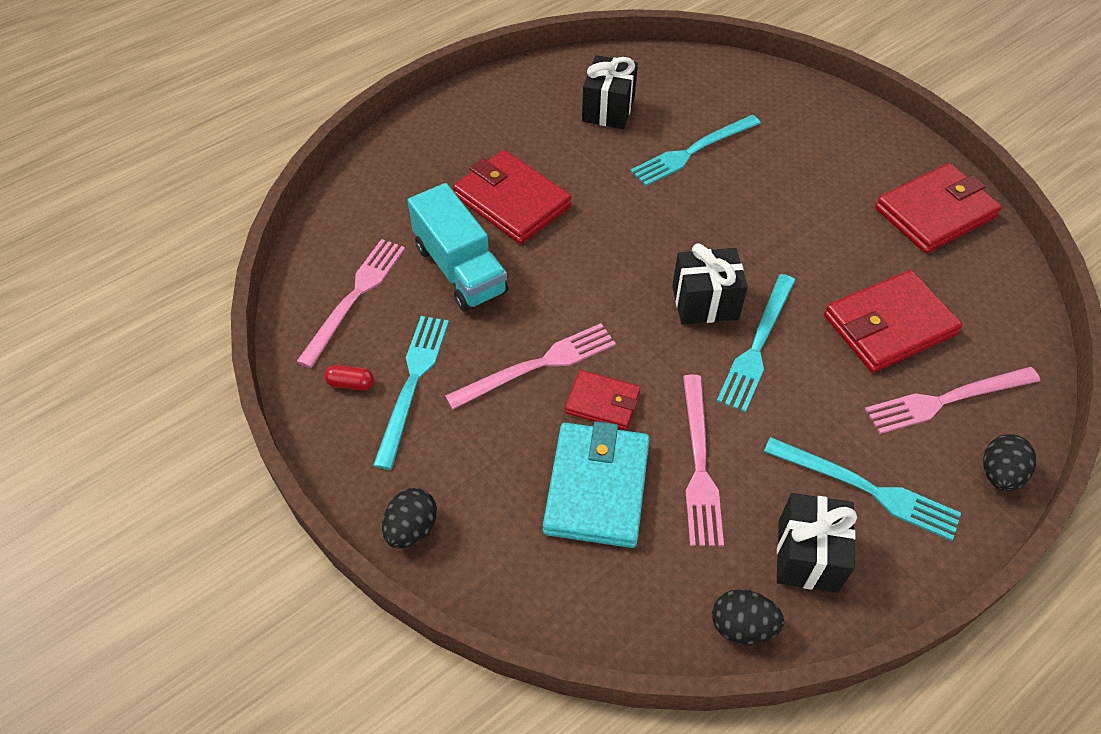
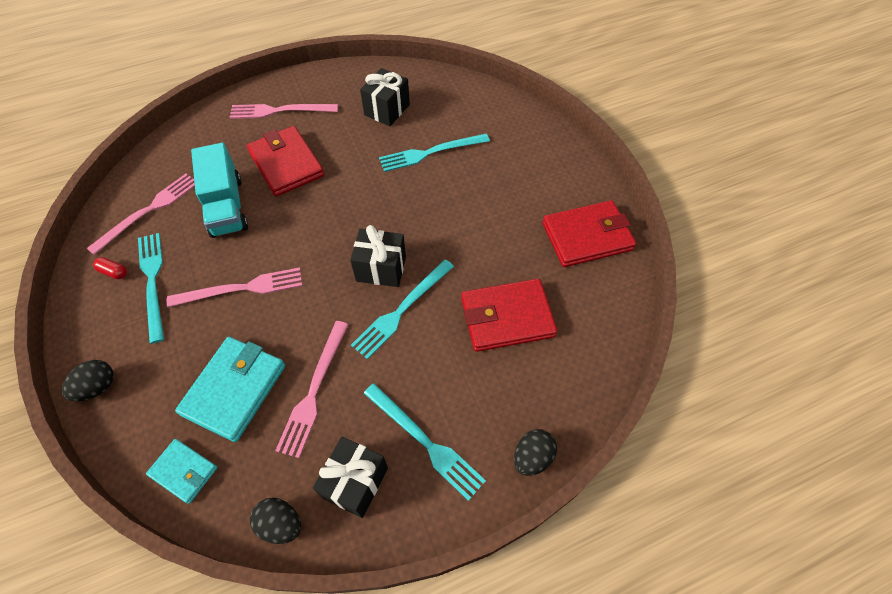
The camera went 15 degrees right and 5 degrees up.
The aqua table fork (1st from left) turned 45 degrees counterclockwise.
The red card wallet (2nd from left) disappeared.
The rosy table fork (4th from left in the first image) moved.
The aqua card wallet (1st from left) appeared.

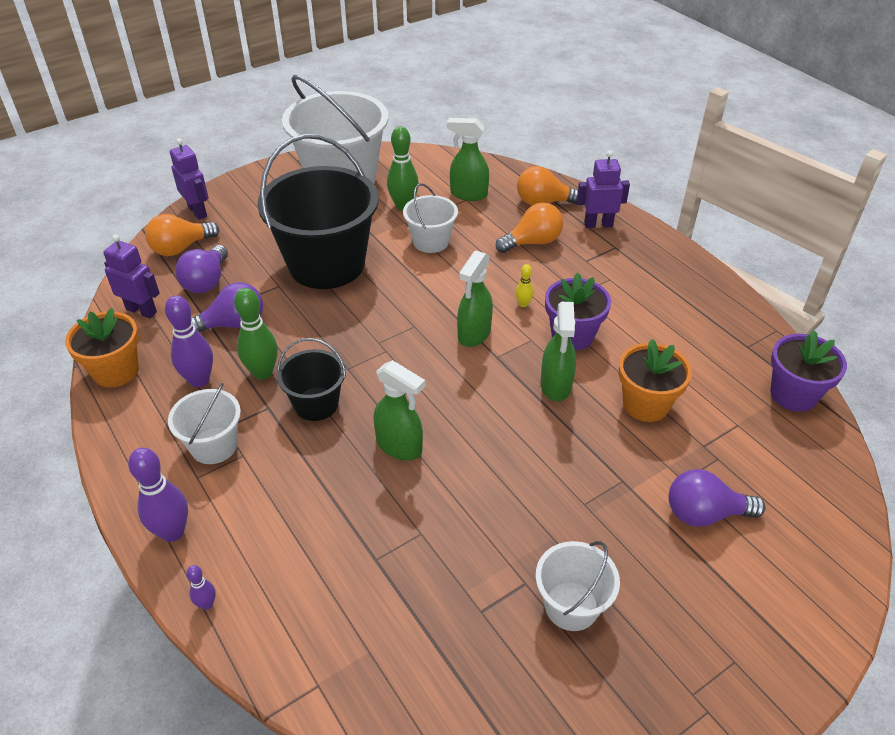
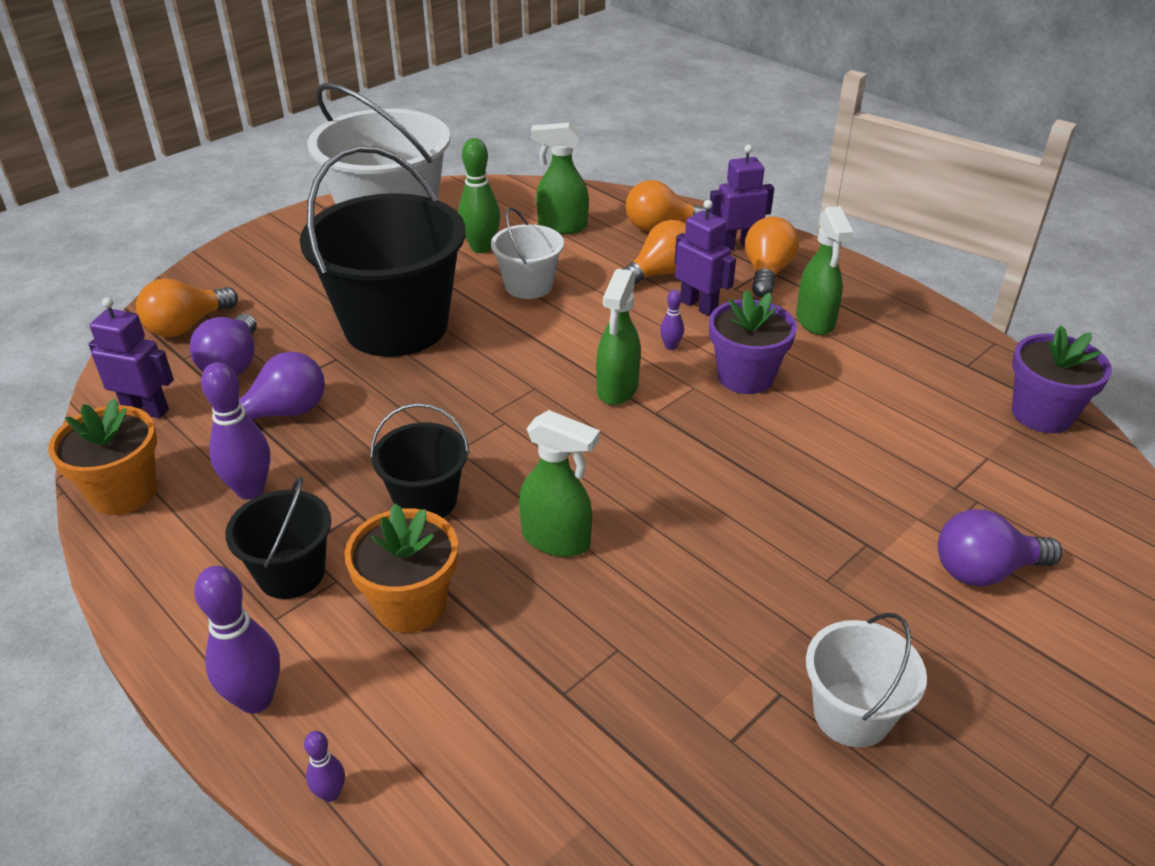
The camera went 10 degrees left and 5 degrees down.
The snow-white bucket (1st from left) became the ebony bucket (1st from left).
The royal purple robot figure (2nd from left) moved.
The green tenpin (1st from left) disappeared.
The golden tenpin became the royal purple tenpin (4th from left).
The green spray cleaner (4th from left) moved.
The orange potted plant (2nd from left) moved.
The orange light bulb (4th from left) appeared.

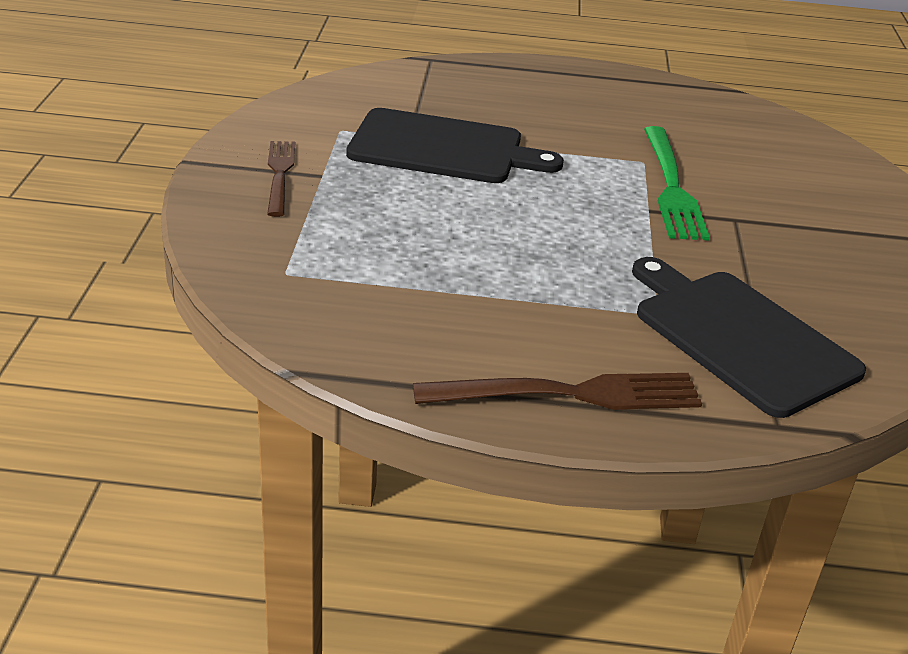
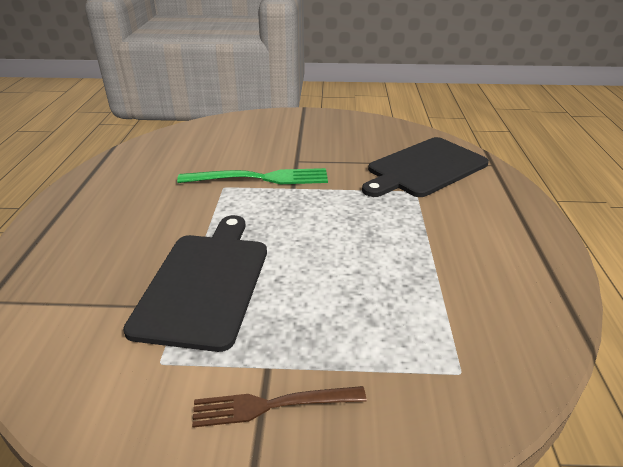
The camera went 90 degrees left and 0 degrees up.
The dark brown table fork (2nd from left) disappeared.

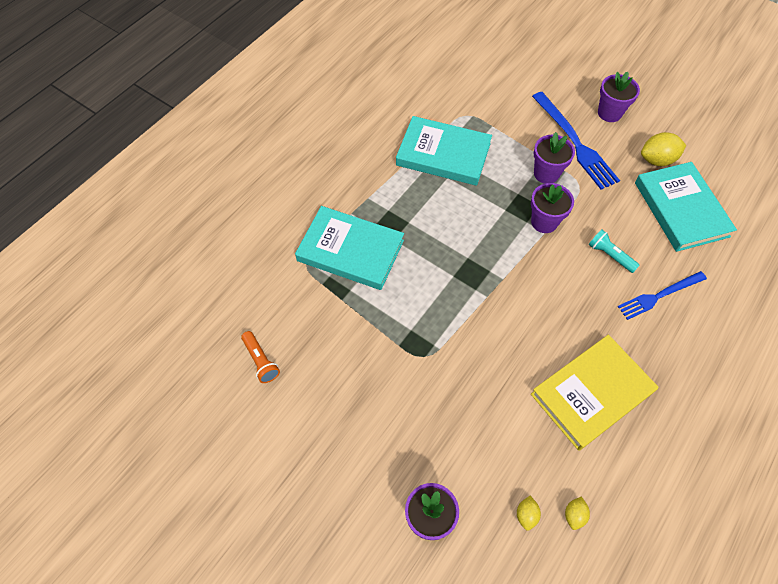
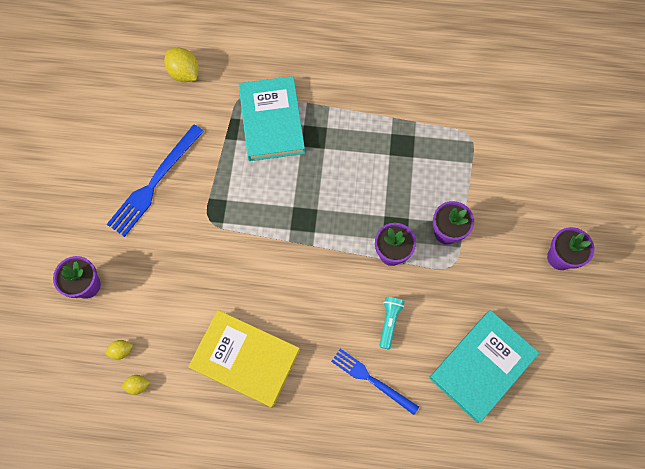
The camera went 60 degrees right and 10 degrees up.
The orange torch disappeared.
The aqua hardcover (2nd from left) disappeared.
The blue table fork (1st from left) moved.
The golden lemon (3rd from left) moved.

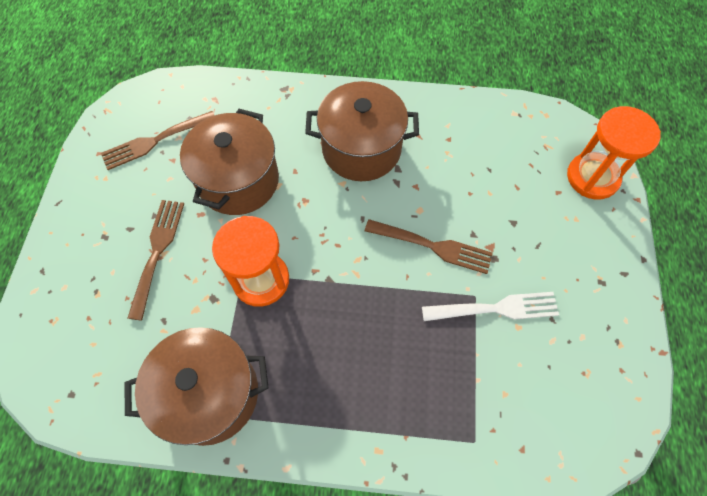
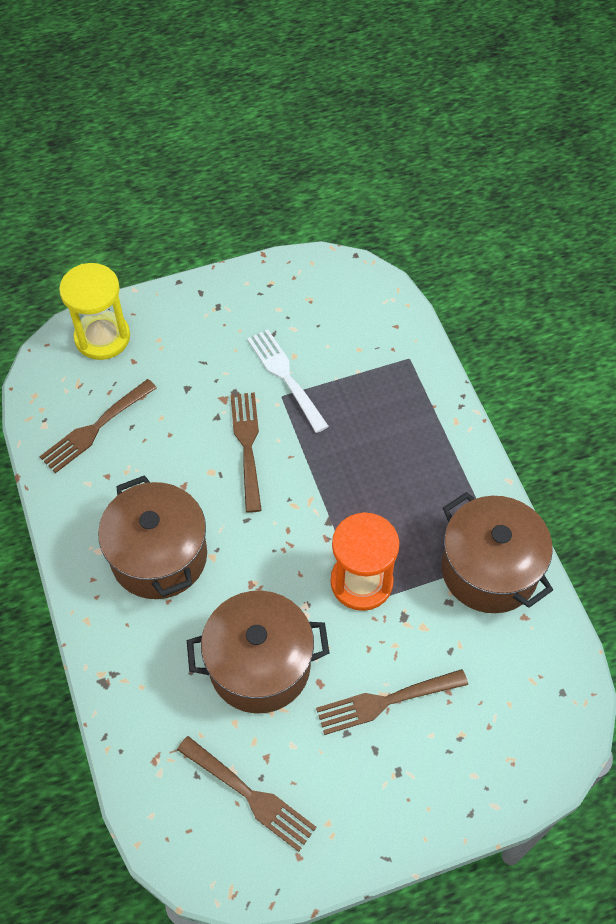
The camera went 115 degrees left and 5 degrees down.
The orange hourglass (2nd from left) became the golden hourglass.
The dark brown table fork (1st from left) appeared.

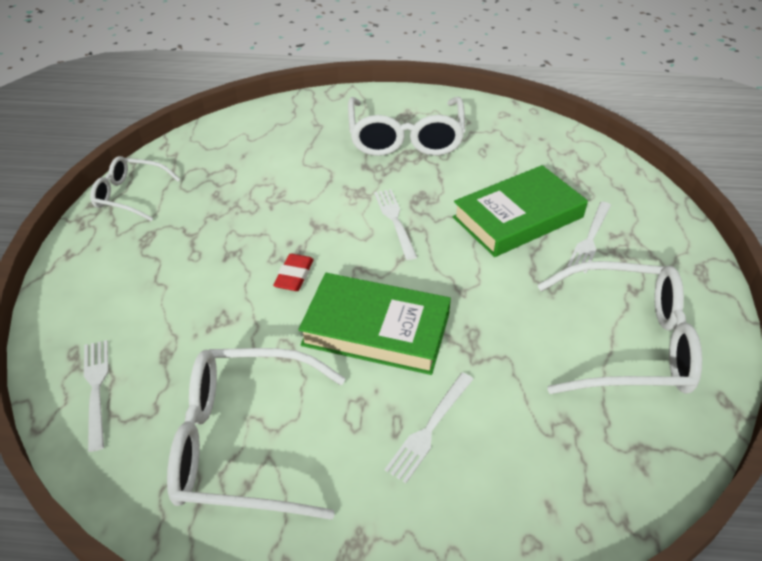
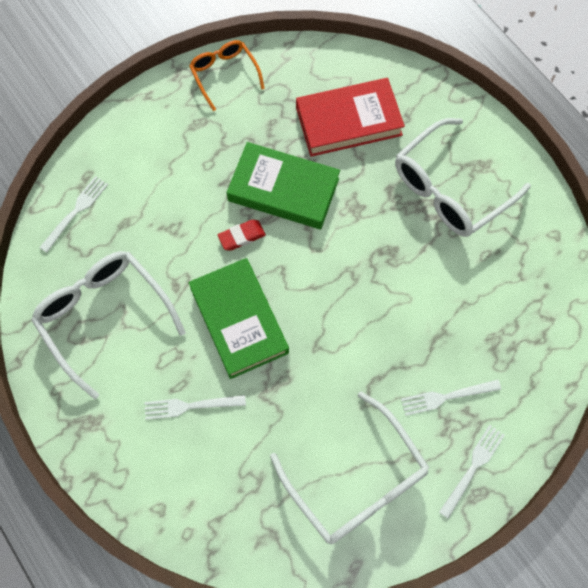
The camera went 50 degrees right and 25 degrees up.
The snow-white glasses (1st from left) became the orange glasses.
The snow-white table fork (2nd from left in the first image) moved.
The green hardcover (2nd from left) moved.
The red hardcover appeared.

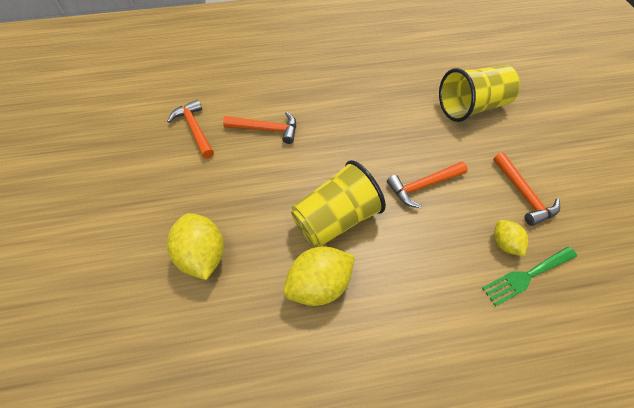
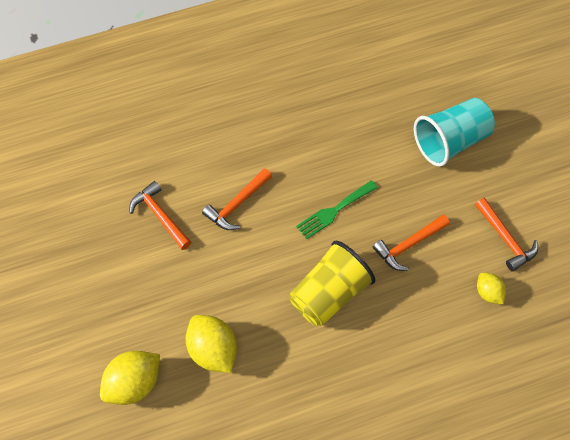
The camera went 10 degrees left and 5 degrees up.
The orange carpenter's hammer (2nd from left) turned 135 degrees clockwise.
The golden lemon (2nd from left in the first image) moved.
The golden tumbler (2nd from left) became the aqua tumbler.
The green table fork moved.

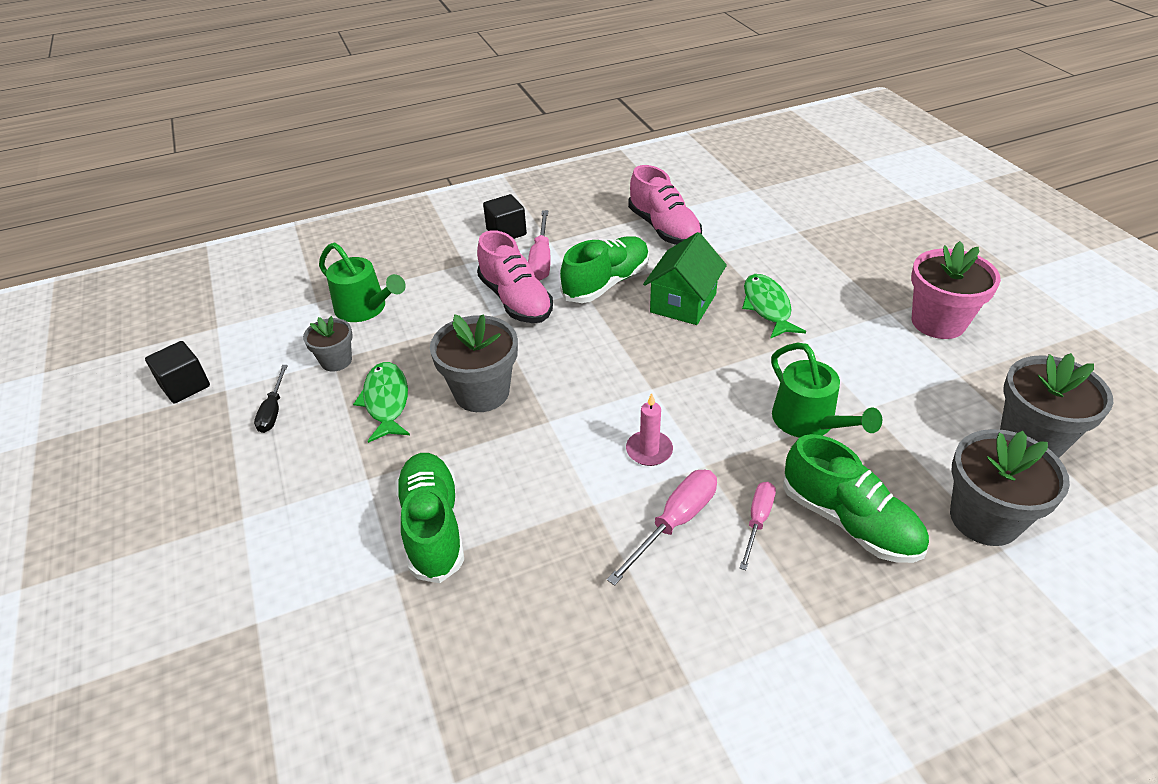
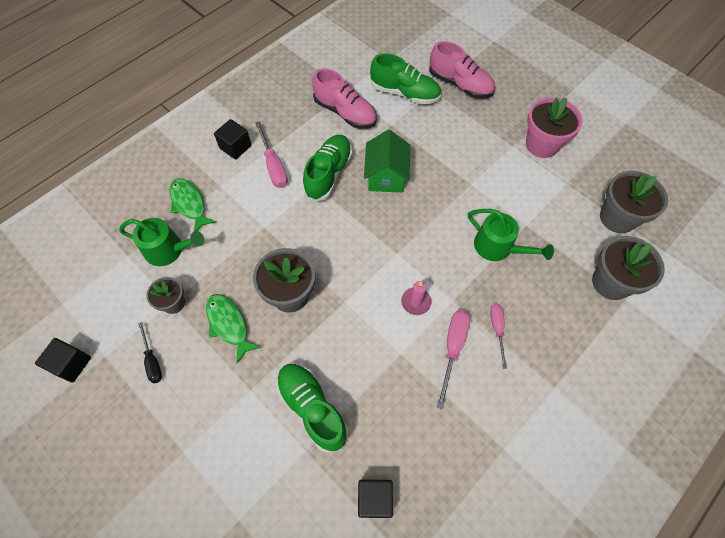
The camera went 25 degrees left and 20 degrees up.
The rosy shoe (1st from left in the first image) moved.
The green toy fish (2nd from left in the first image) moved.
The green shoe (3rd from left) moved.
The ebony solid cube (3rd from left) appeared.

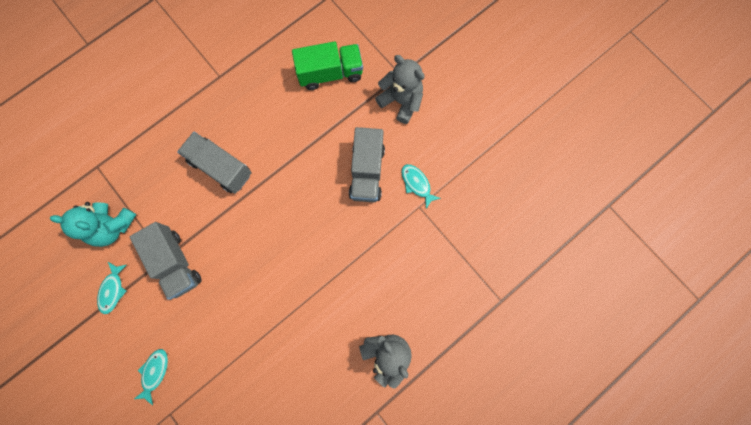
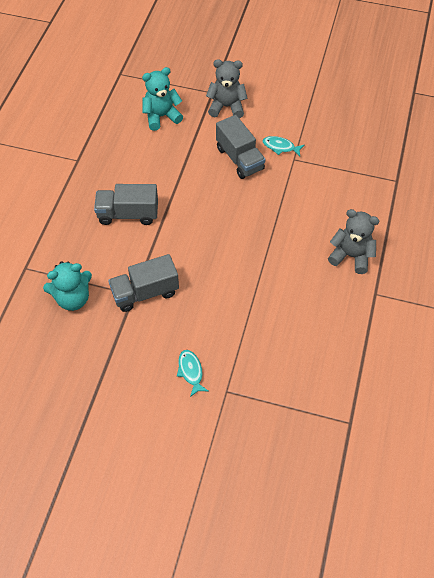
The camera went 35 degrees left and 20 degrees down.
The aqua toy fish (1st from left) disappeared.
The ash-grey lorry (1st from left in the first image) turned 135 degrees clockwise.
The green lorry was replaced by the aqua stuffed bear (2nd from left).

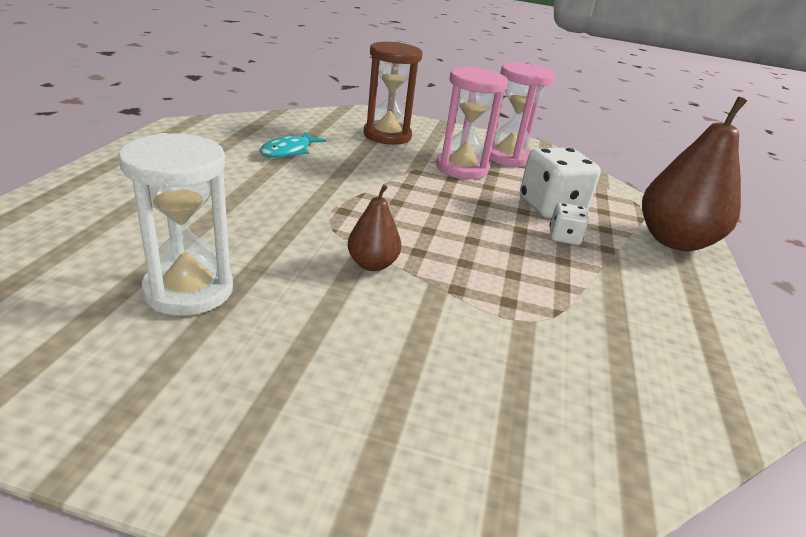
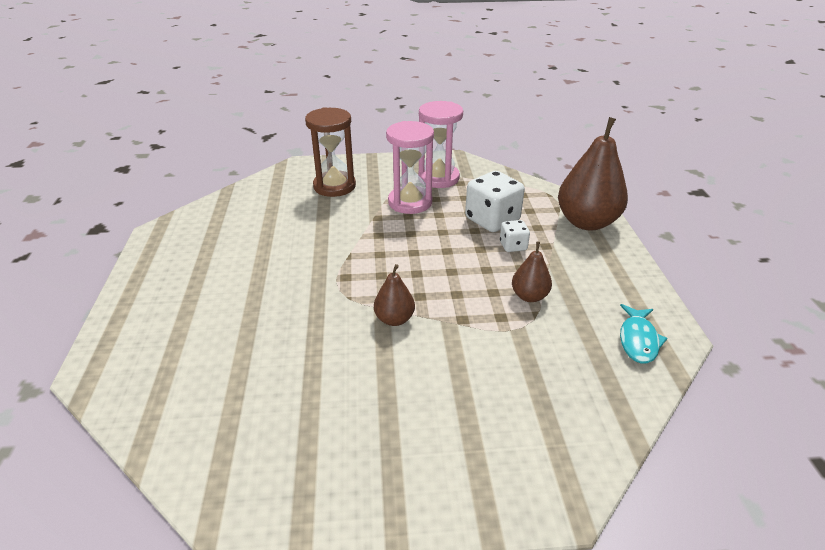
The camera went 15 degrees left and 5 degrees up.
The snow-white hourglass disappeared.
The aqua toy fish moved.
The dark brown toy pear (2nd from left) appeared.

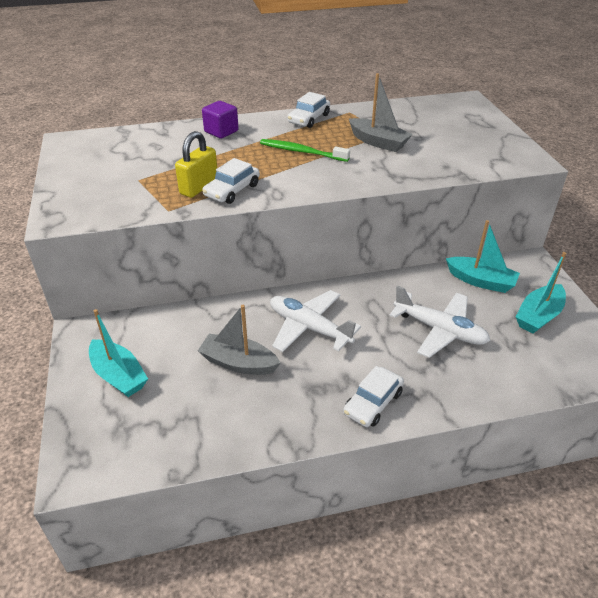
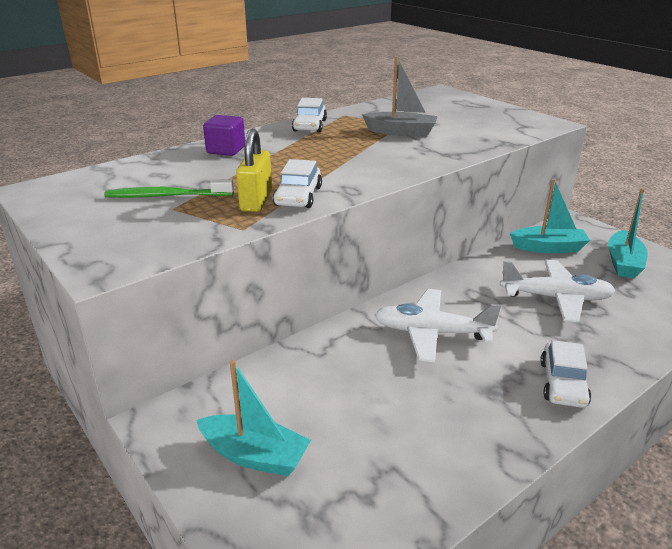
The camera went 25 degrees left and 10 degrees down.
The ash-grey boat (1st from left) disappeared.
The green toothbrush moved.

